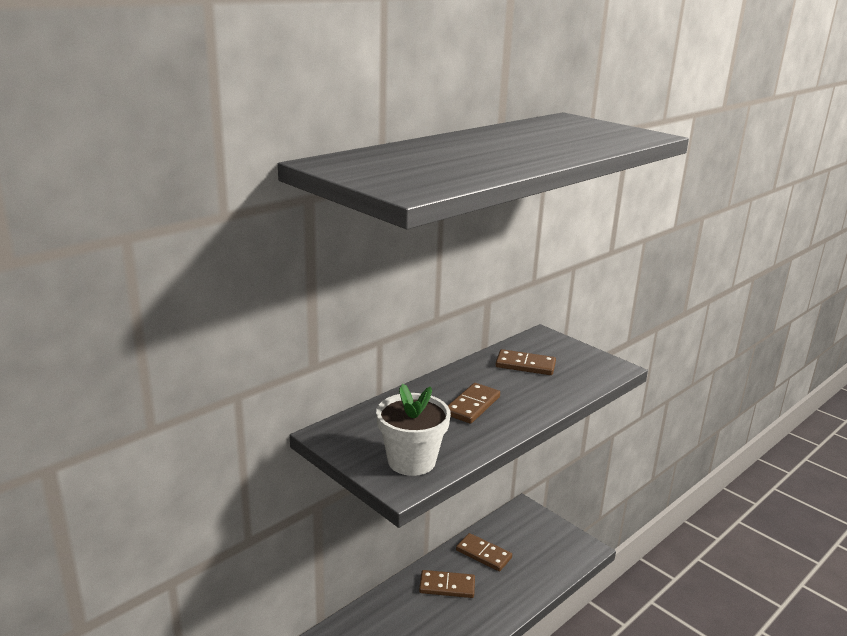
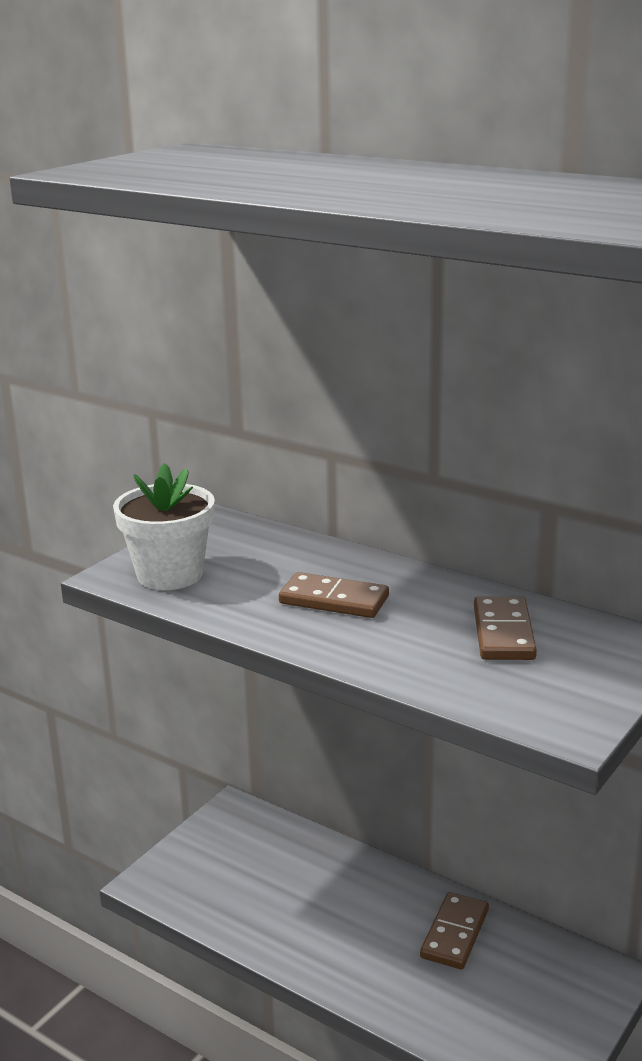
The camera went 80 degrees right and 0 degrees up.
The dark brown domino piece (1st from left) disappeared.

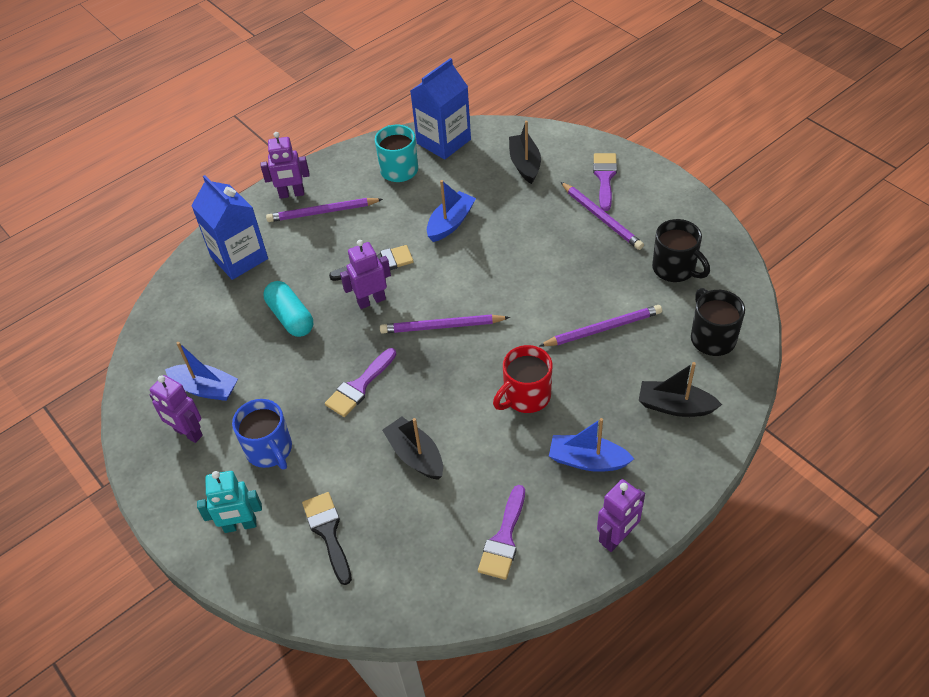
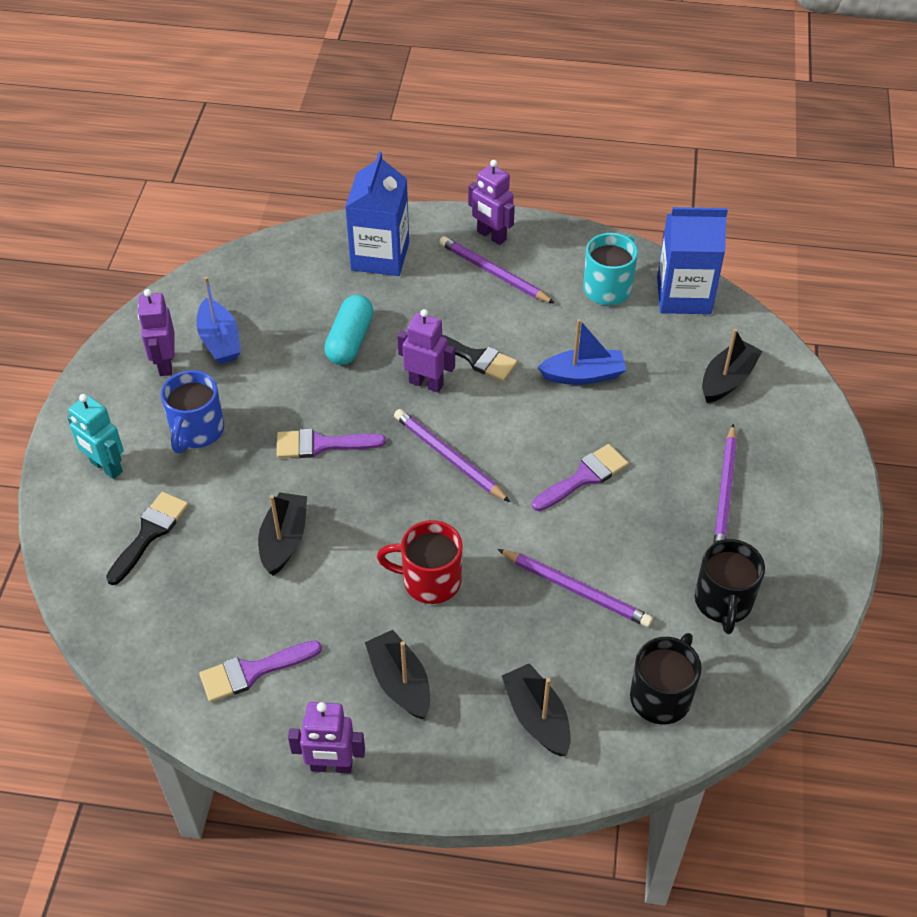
The camera went 45 degrees right and 0 degrees up.
The blue boat (3rd from left) became the ebony boat (2nd from left).
The royal purple paint brush (3rd from left) moved.

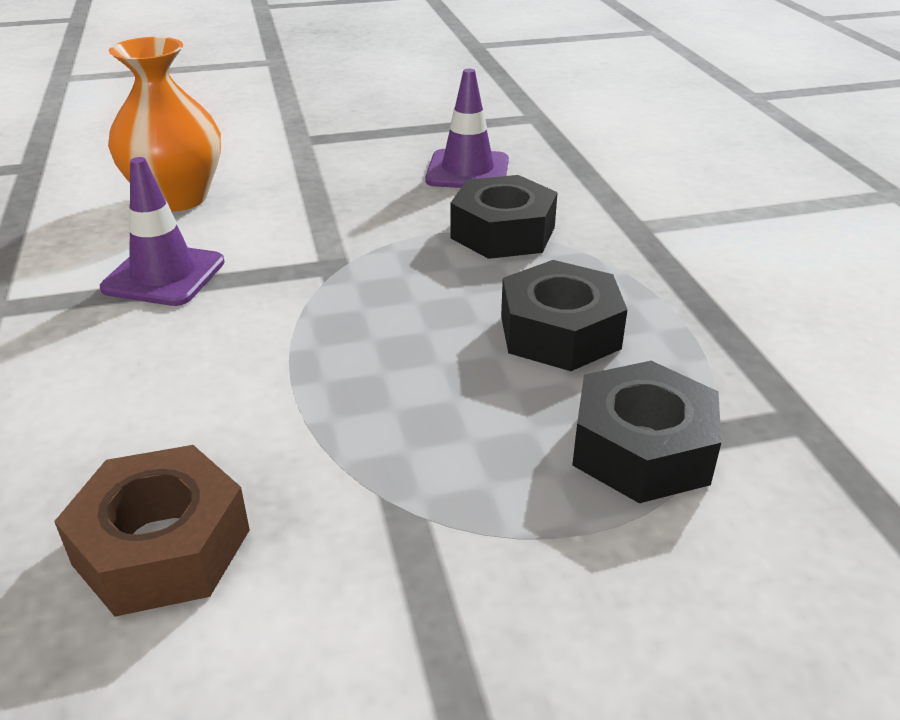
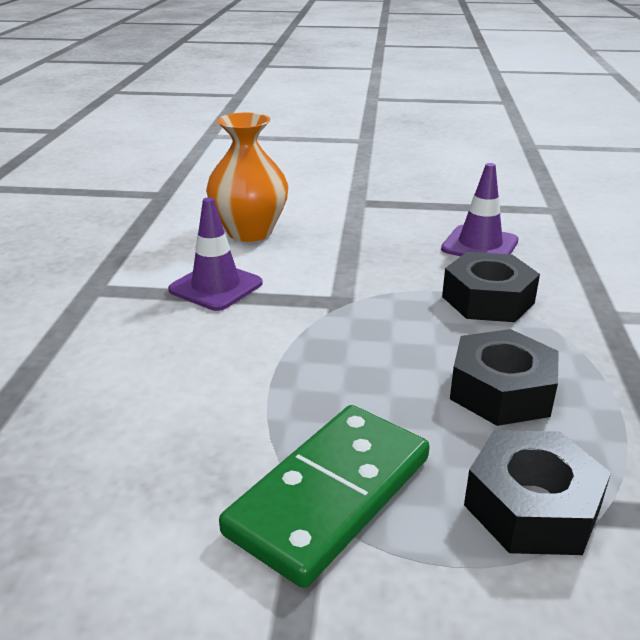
The camera went 20 degrees right and 5 degrees down.
The dark brown hexagon nut disappeared.
The green domino piece appeared.

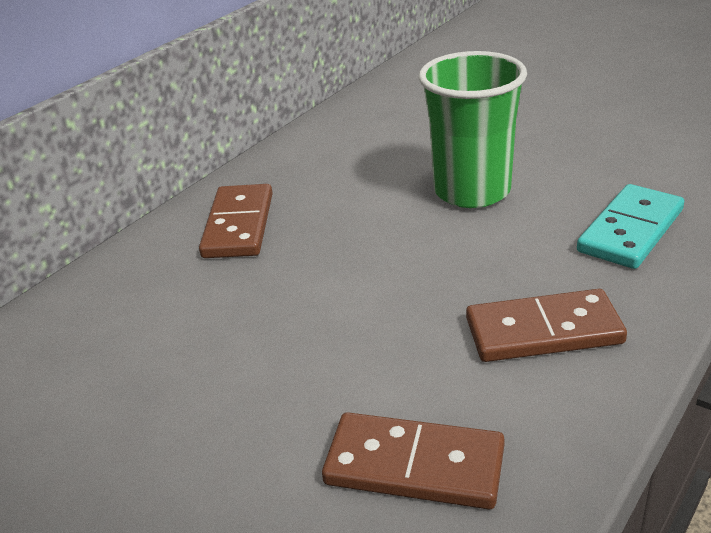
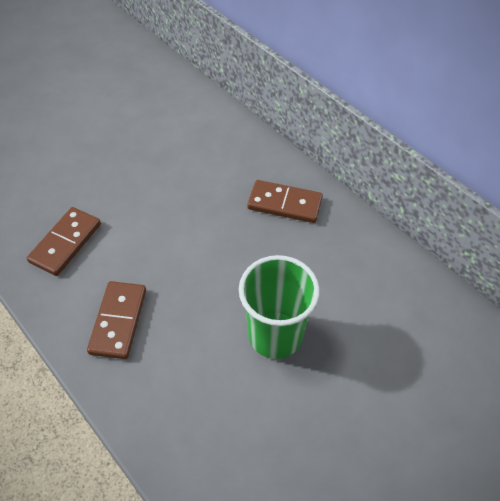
The camera went 100 degrees right and 20 degrees up.
The aqua domino piece disappeared.

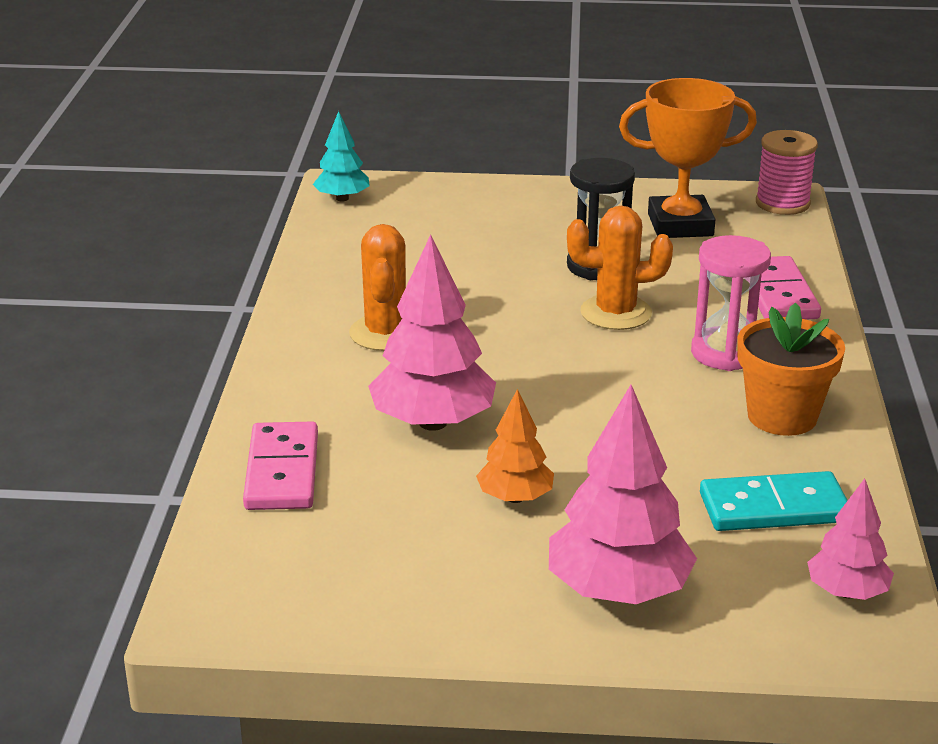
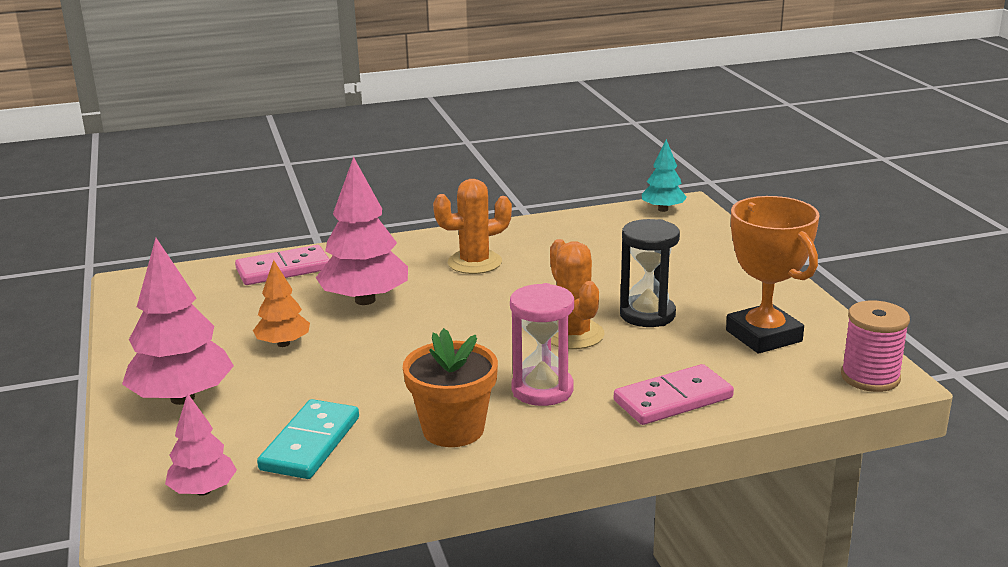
The camera went 70 degrees right and 5 degrees down.
The aqua domino piece turned 45 degrees clockwise.

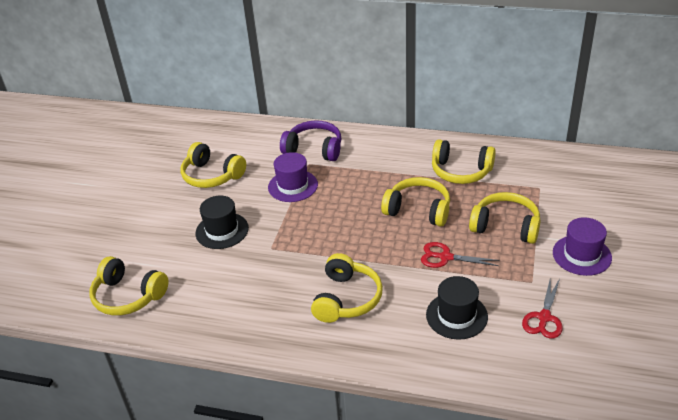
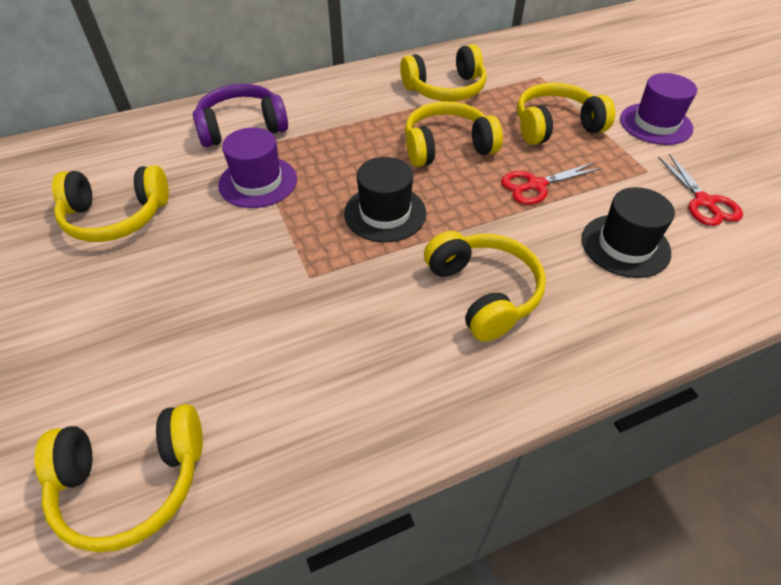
The camera went 40 degrees left and 10 degrees up.
The ebony tall hat (1st from left) moved.

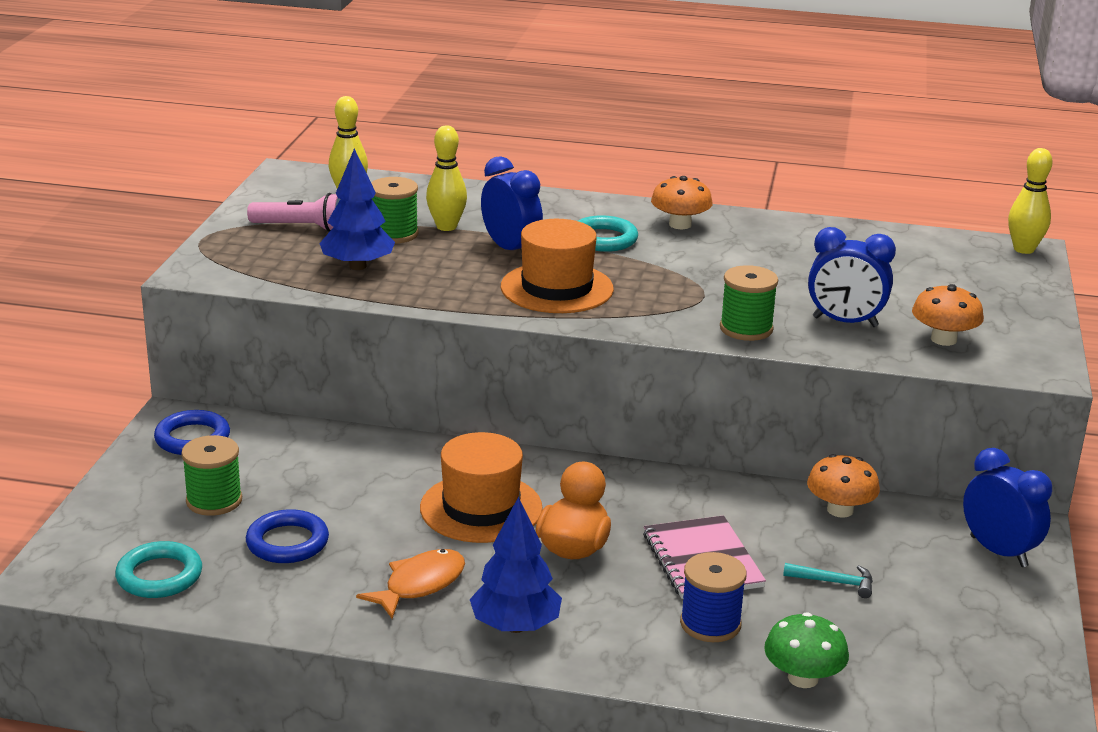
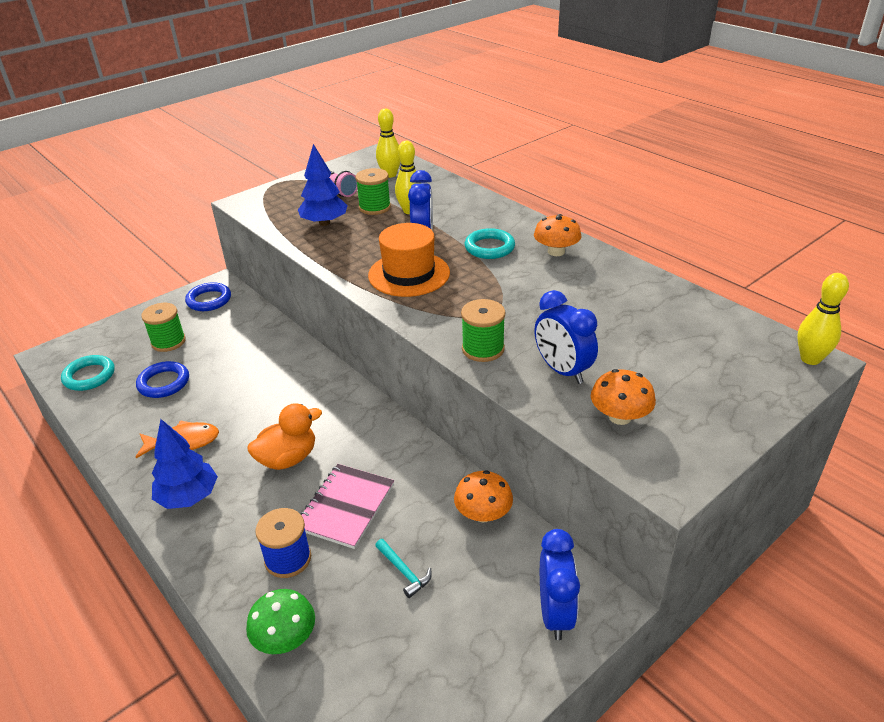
The camera went 40 degrees right and 10 degrees up.
The orange tall hat (1st from left) disappeared.

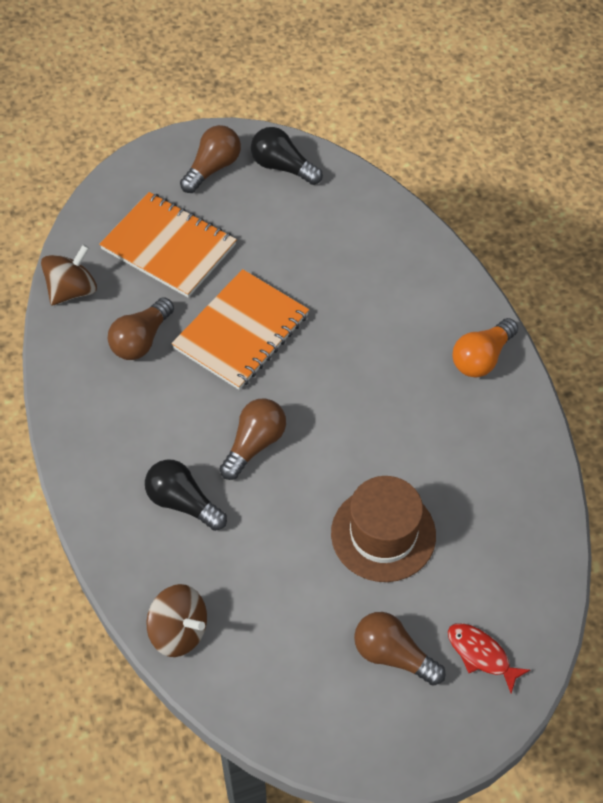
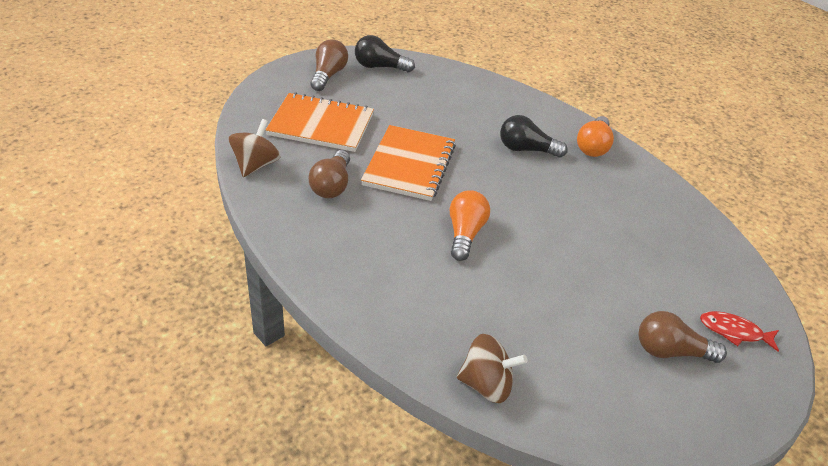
The camera went 25 degrees left and 15 degrees down.
The ebony light bulb (1st from left in the first image) moved.
The dark brown light bulb (3rd from left) became the orange light bulb (1st from left).
The dark brown tall hat disappeared.

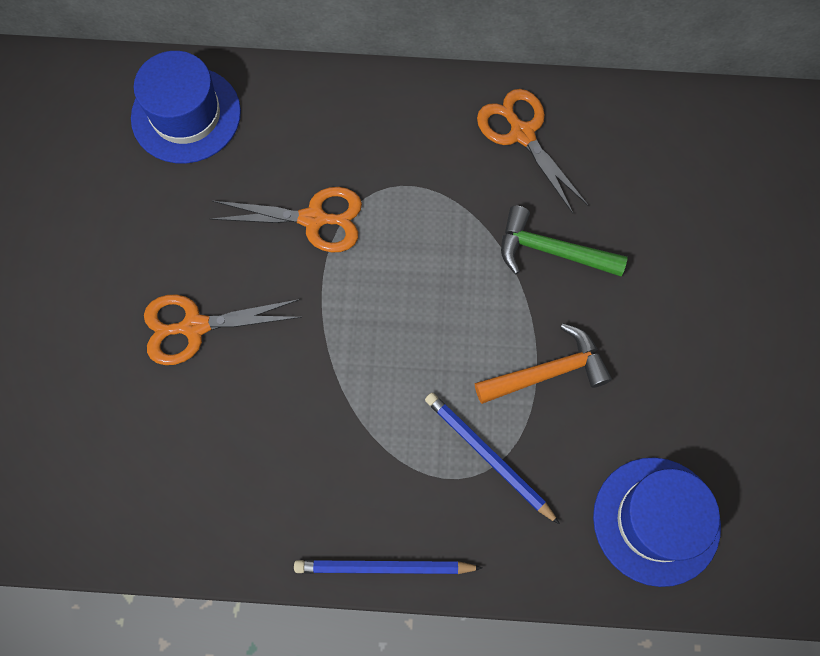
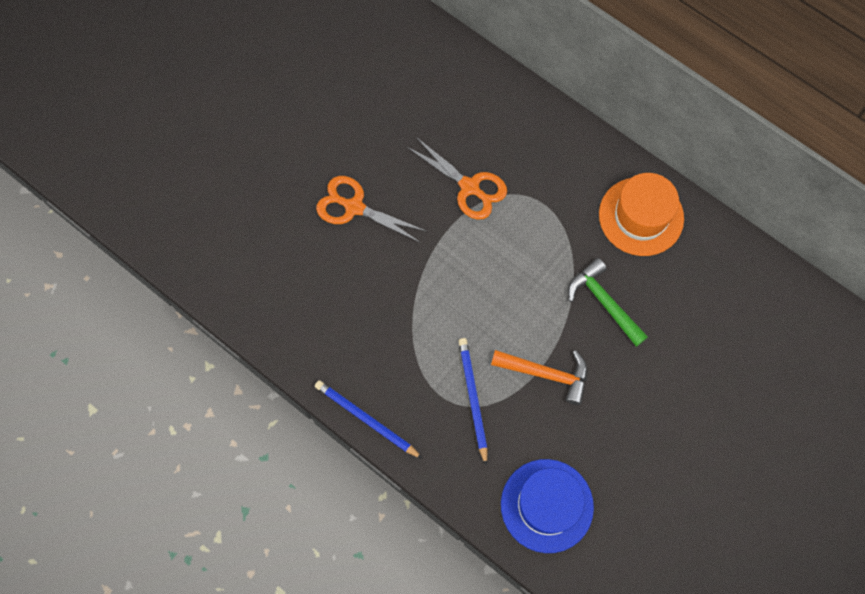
The camera went 35 degrees right and 0 degrees up.
The blue tall hat (1st from left) disappeared.
The orange pair of scissors (3rd from left) was replaced by the orange tall hat.

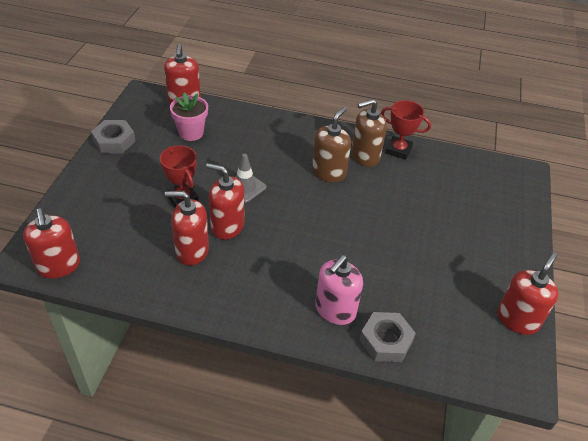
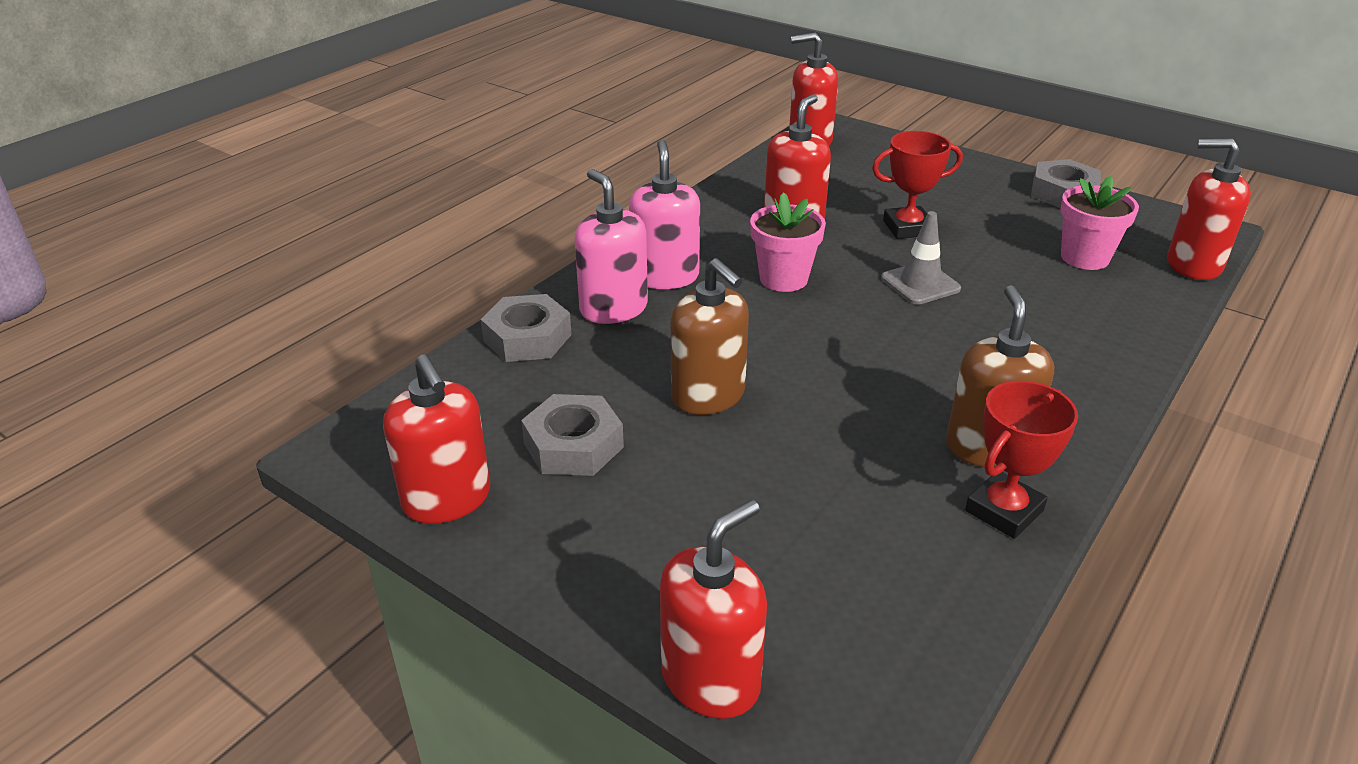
The camera went 115 degrees right and 10 degrees down.
The red soap dispenser (4th from left in the first image) moved.
The dark brown soap dispenser (1st from left) moved.
The ash-grey hexagon nut (2nd from left) appeared.
The rosy soap dispenser (2nd from left) appeared.
The rosy potted plant (1st from left) appeared.

